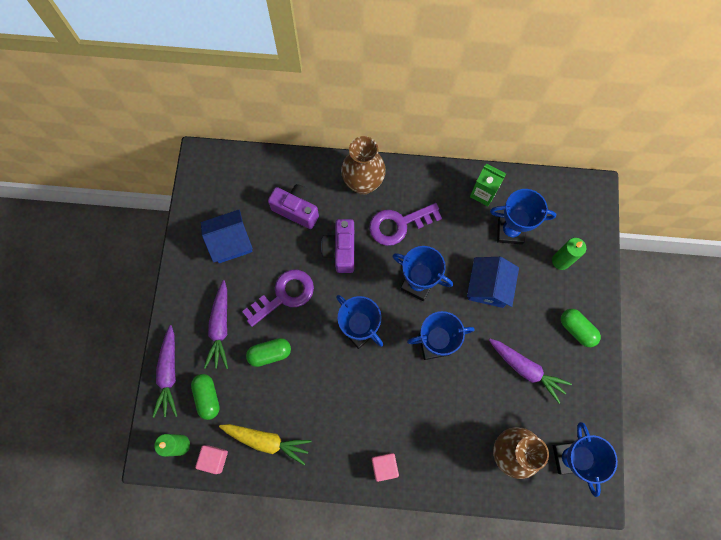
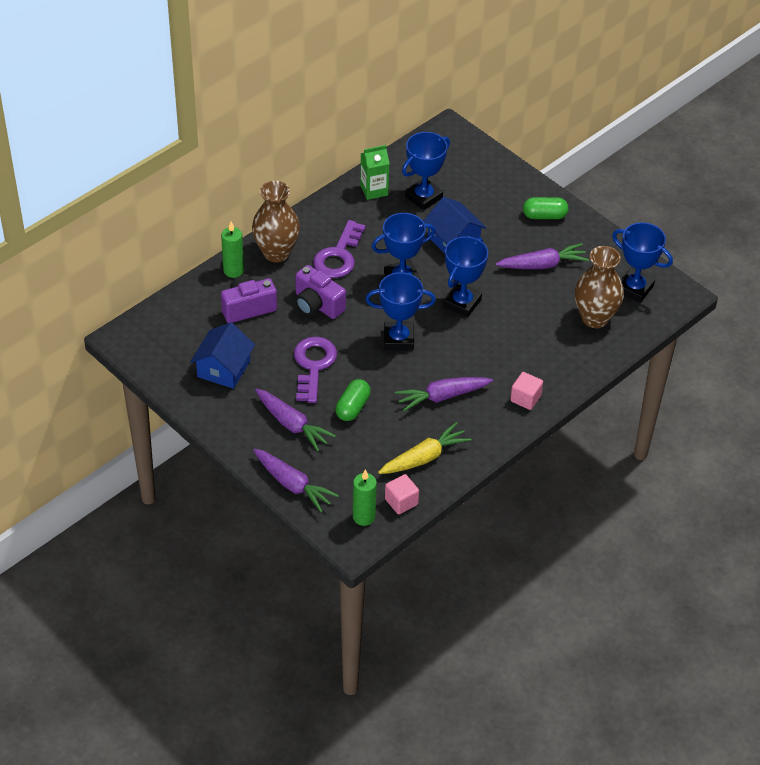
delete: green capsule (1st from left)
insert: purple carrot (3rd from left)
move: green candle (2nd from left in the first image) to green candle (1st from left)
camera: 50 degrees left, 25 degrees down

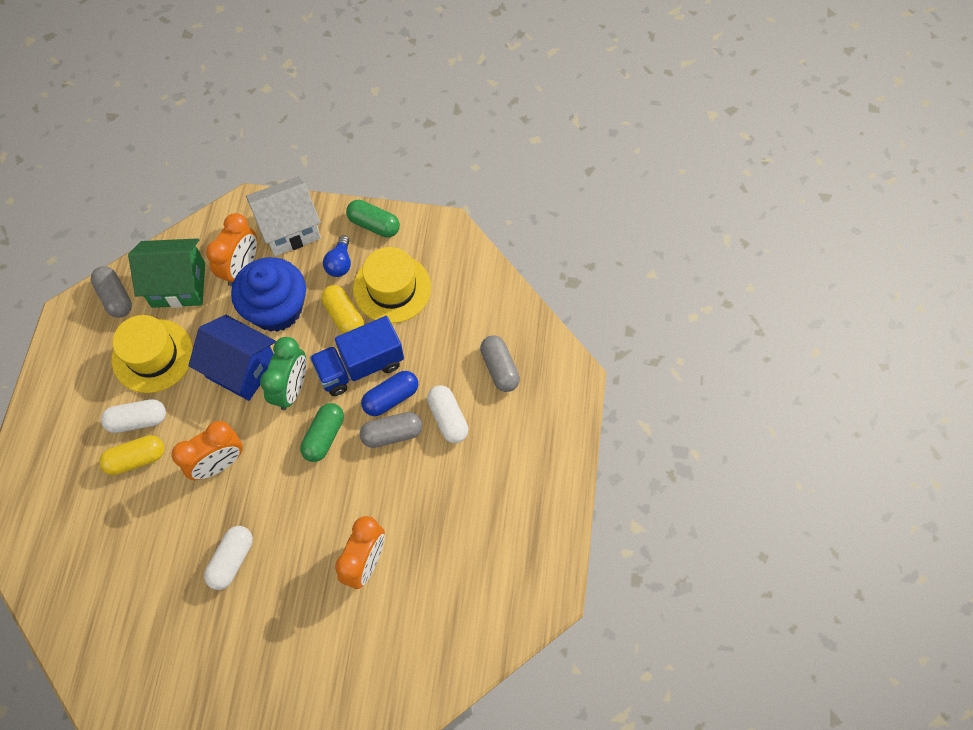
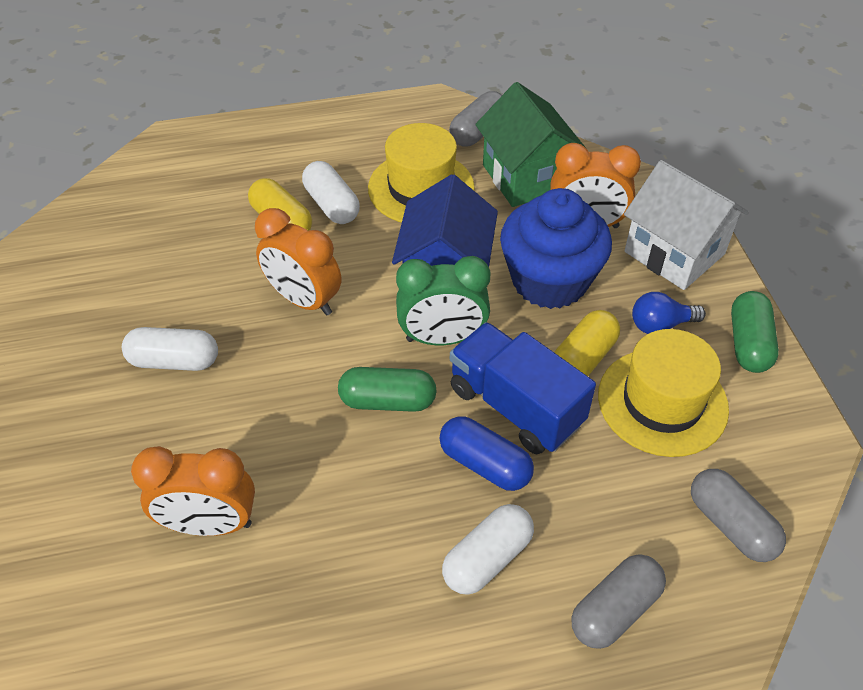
move: grey capsule (2nd from left in the first image) to grey capsule (3rd from left)
camera: 70 degrees right, 15 degrees down

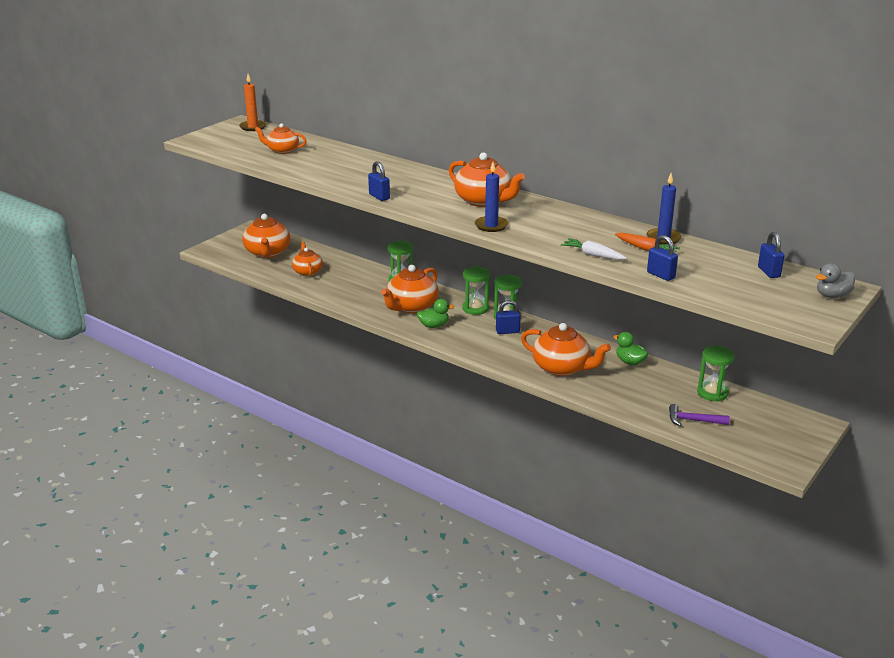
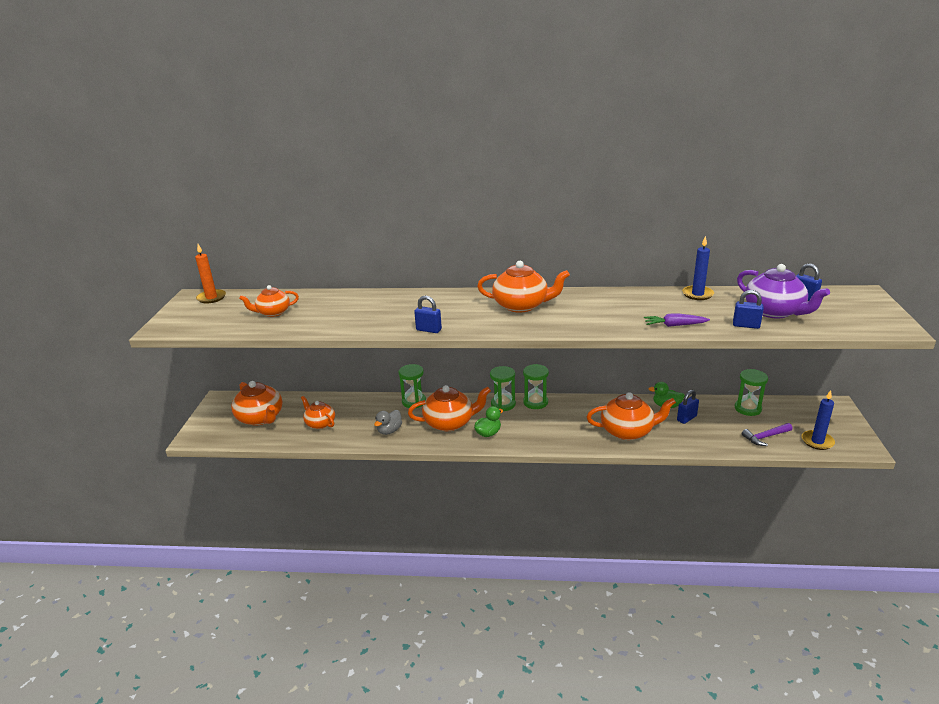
delete: orange carrot
insert: purple teapot
move: grey duck; blue padlock (2nd from left); blue candle (1st from left in the first image) to blue candle (2nd from left)
recolor: white carrot to purple carrot
rotate: orange teapot (4th from left) 105 degrees counterclockwise
camera: 30 degrees left, 0 degrees up

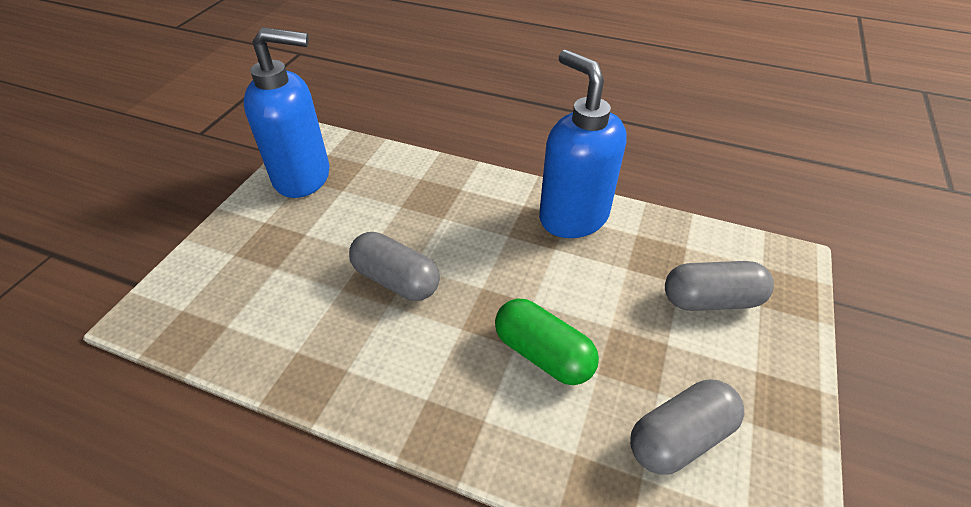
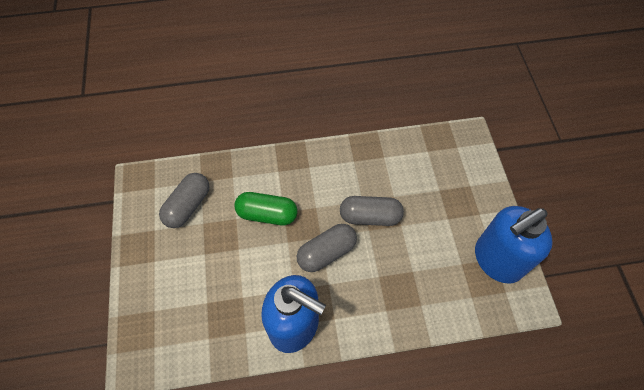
move: grey capsule (3rd from left in the first image) to grey capsule (2nd from left)
camera: 150 degrees right, 15 degrees up

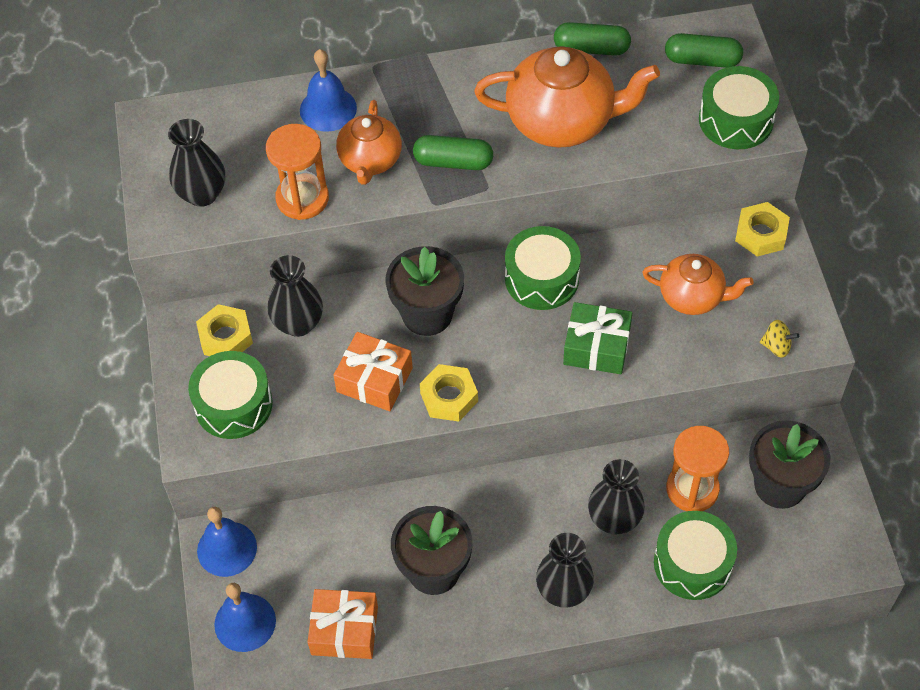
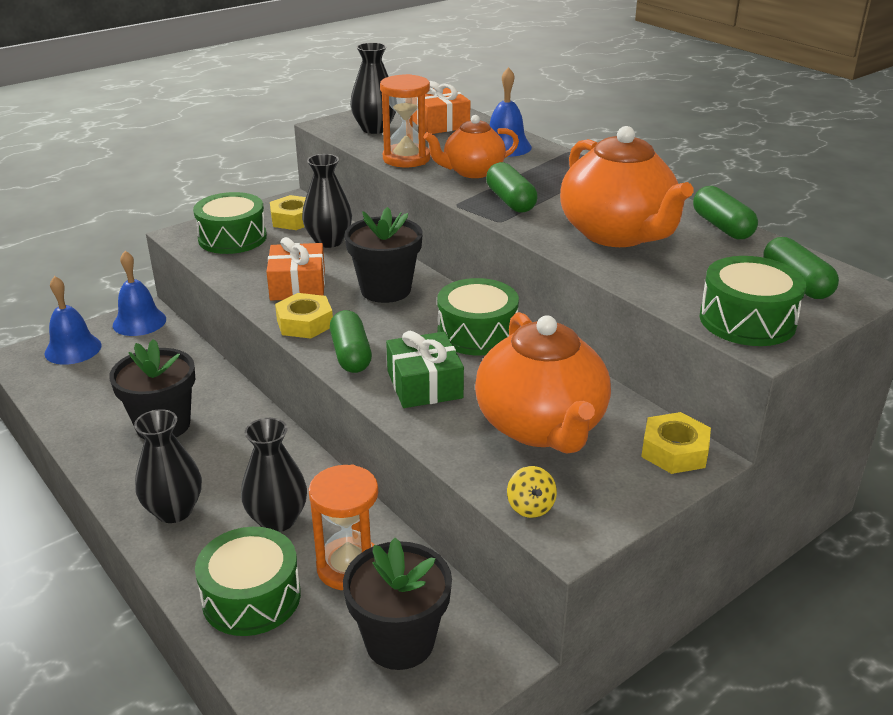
insert: green capsule (1st from left)
move: orange gift (1st from left in the first image) to orange gift (2nd from left)
resize: orange teapot (3rd from left in the first image) x1.67
camera: 60 degrees right, 25 degrees down

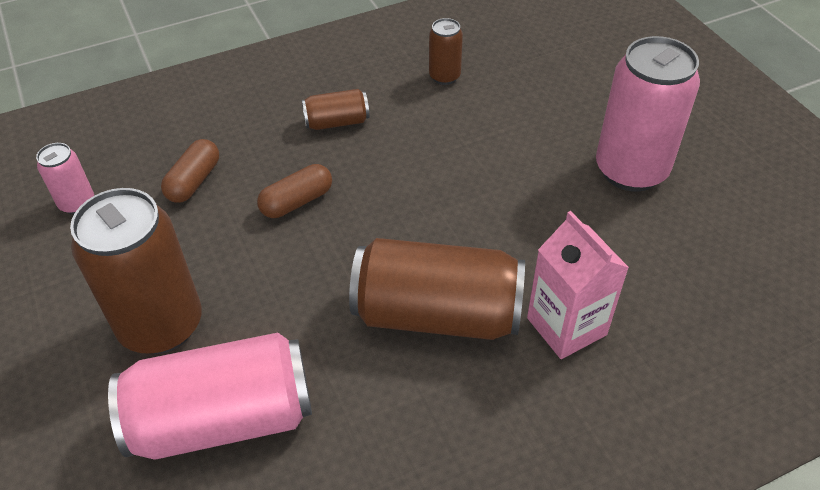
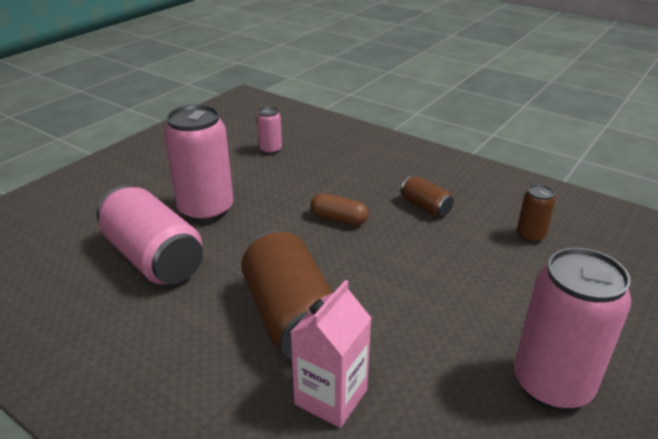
delete: brown capsule (1st from left)
recolor: brown can (1st from left) to pink can (2nd from left)
camera: 60 degrees right, 15 degrees down

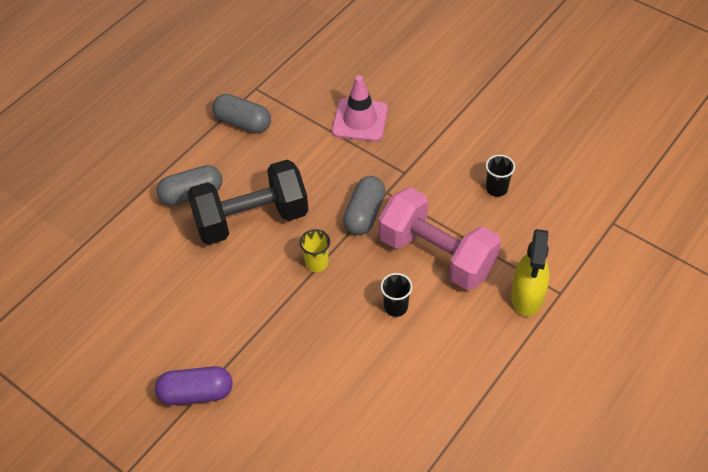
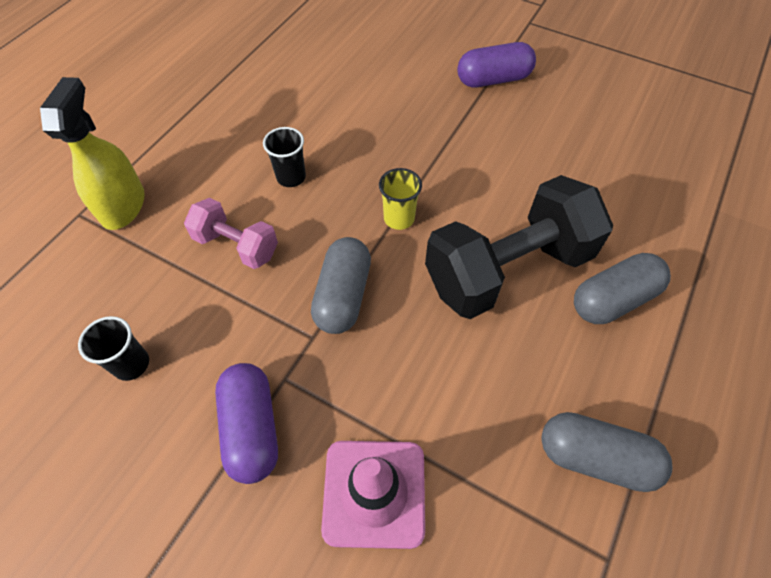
insert: purple capsule (1st from left)
resize: pink dumbbell x0.53
camera: 170 degrees right, 5 degrees up

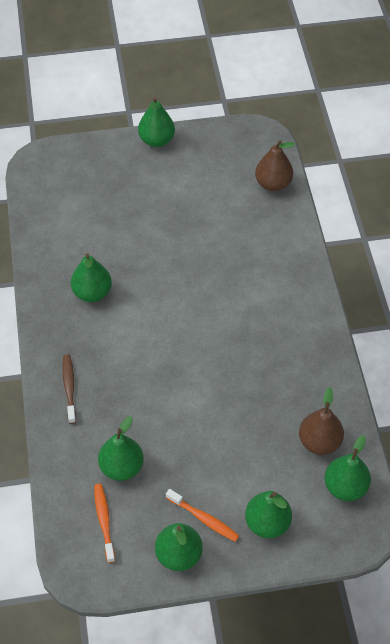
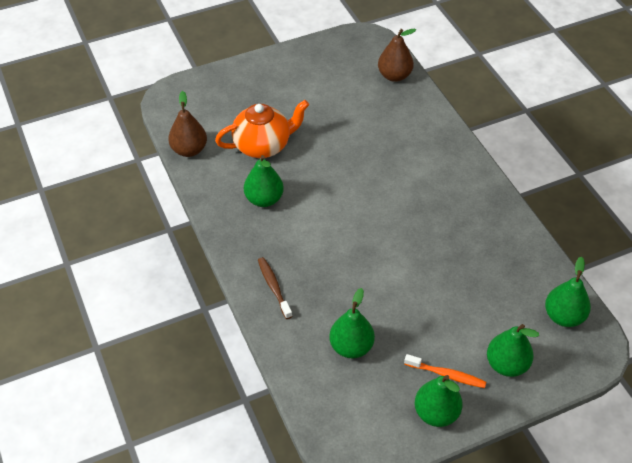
delete: orange toothbrush (1st from left); green pear (3rd from left)
insert: orange teapot
move: brown pear (2nd from left in the first image) to brown pear (1st from left)
camera: 15 degrees left, 5 degrees down

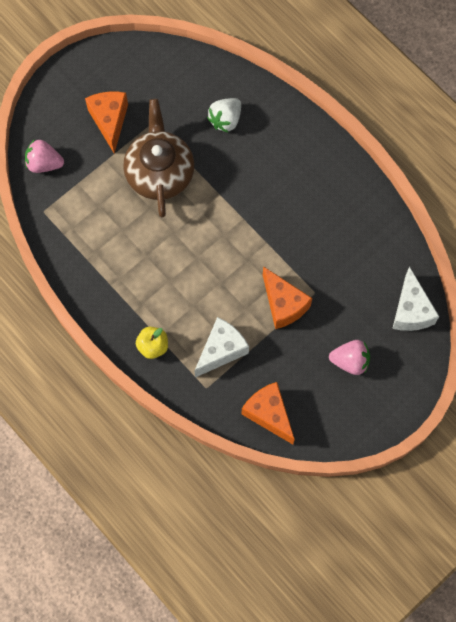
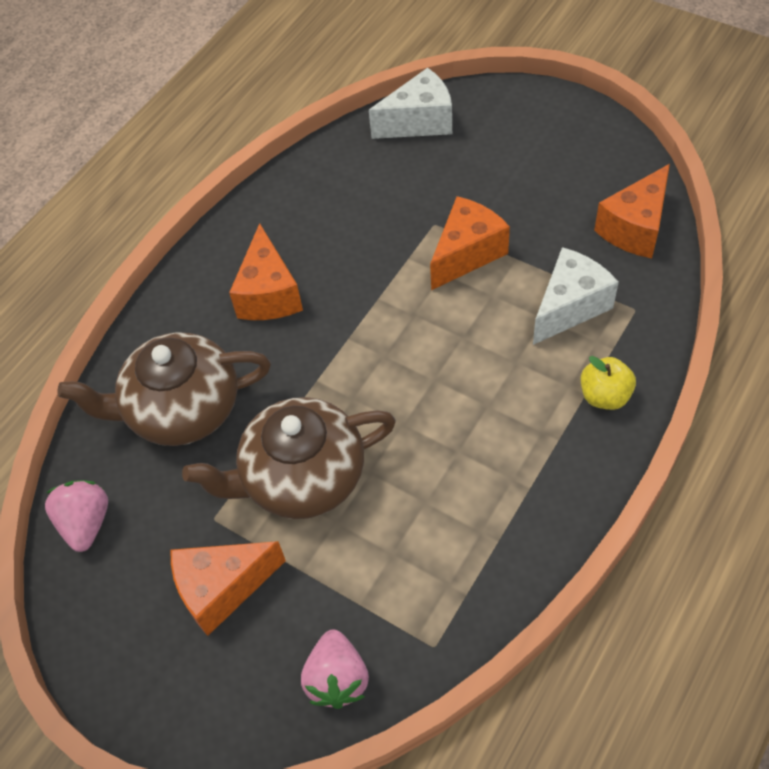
insert: orange cheese (2nd from left)
move: pink strawberry (2nd from left in the first image) to pink strawberry (1st from left)
replace: white strawberry to brown teapot (1st from left)
rotate: white cheese (1st from left in the first image) 105 degrees clockwise
camera: 100 degrees left, 15 degrees down

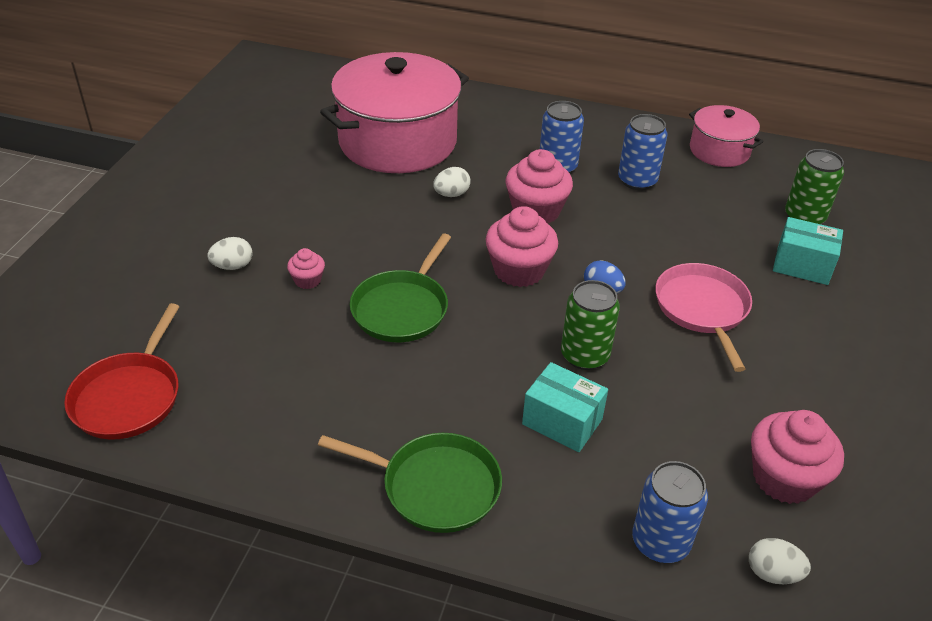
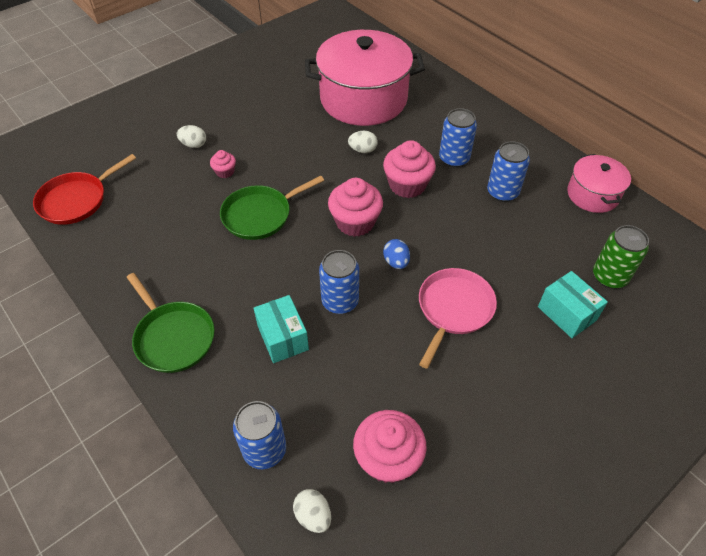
recolor: green can (1st from left) to blue can (2nd from left)
camera: 35 degrees right, 10 degrees up

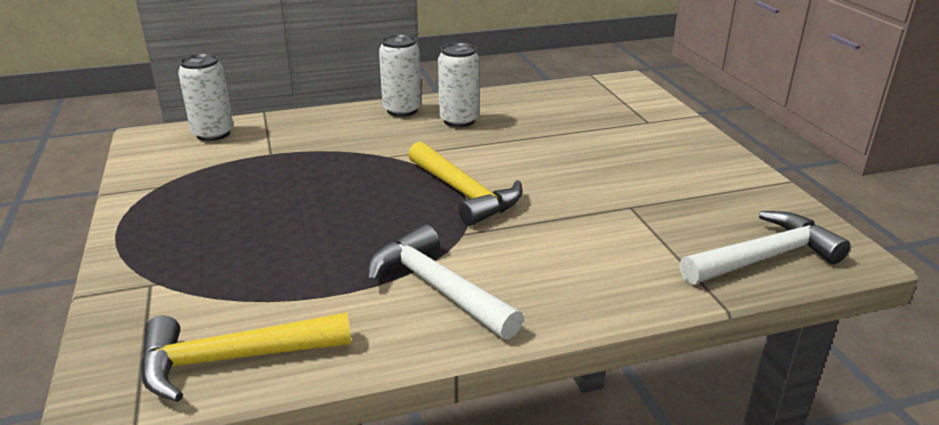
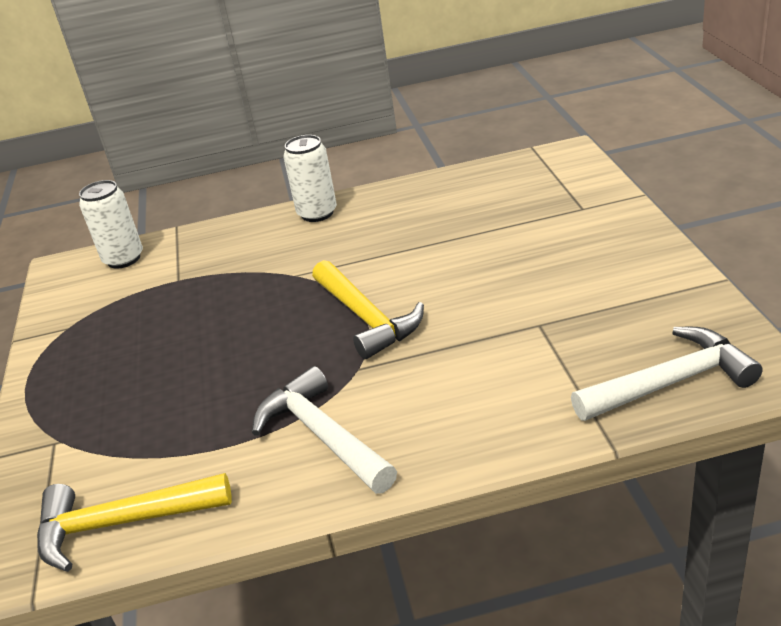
delete: white can (3rd from left)
camera: 10 degrees right, 5 degrees up

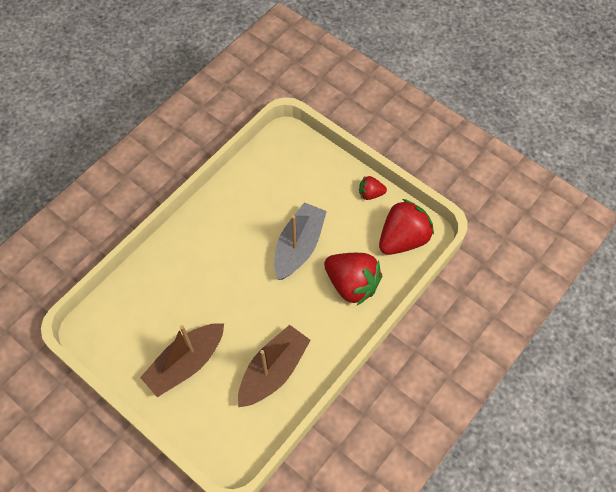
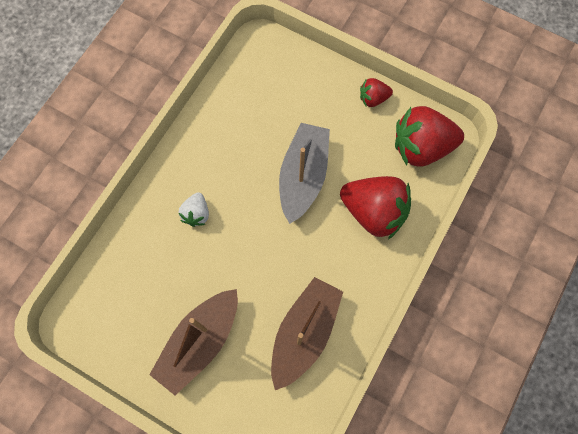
insert: white strawberry
rotate: red strawberry (3rd from left) 135 degrees counterclockwise
camera: 10 degrees left, 10 degrees up

